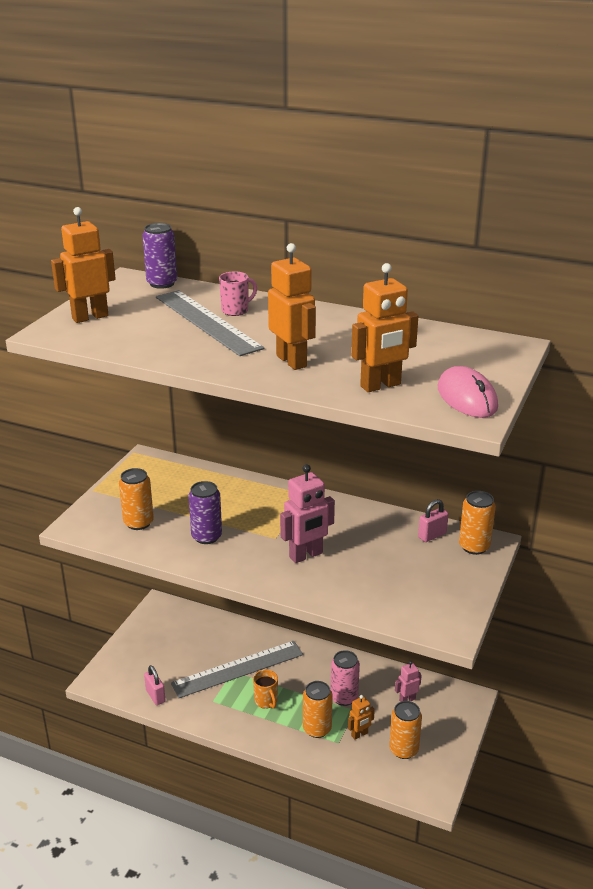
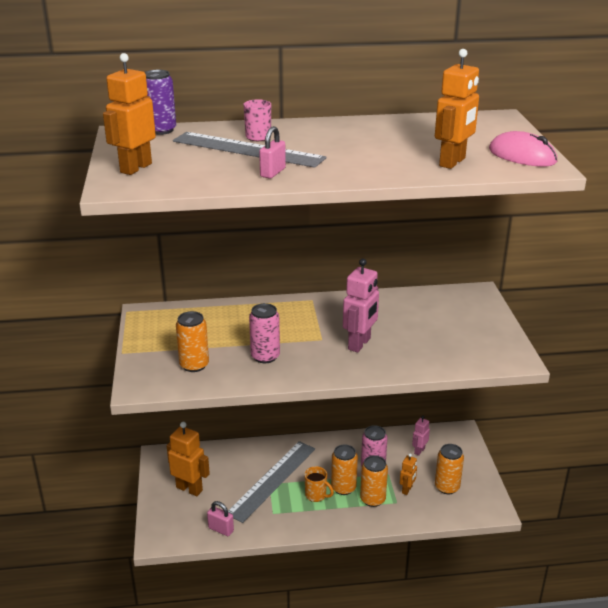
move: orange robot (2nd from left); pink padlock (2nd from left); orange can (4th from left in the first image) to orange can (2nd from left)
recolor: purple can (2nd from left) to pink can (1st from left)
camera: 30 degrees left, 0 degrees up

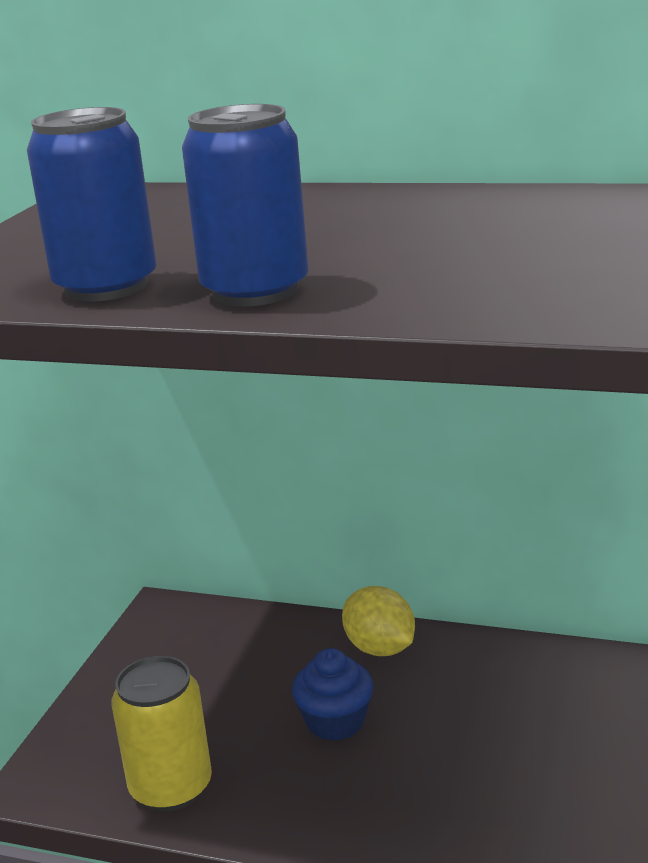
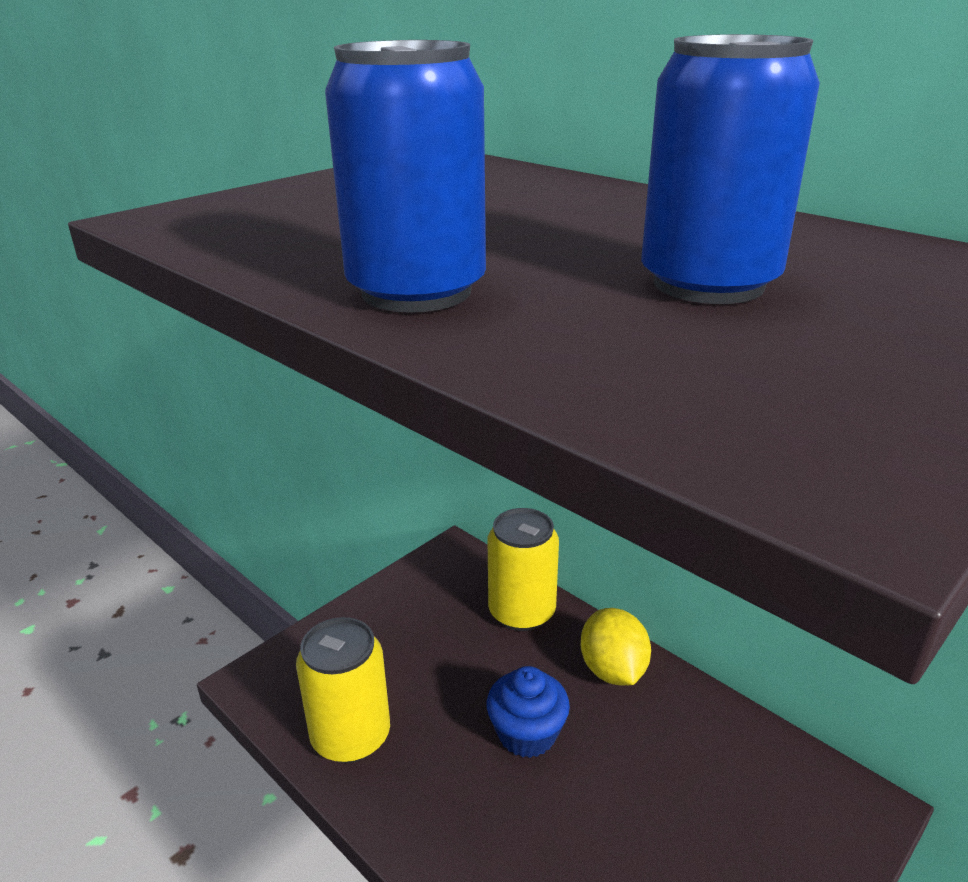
insert: yellow can (2nd from left)
move: blue can (1st from left in the first image) to blue can (2nd from left)
camera: 25 degrees right, 5 degrees up

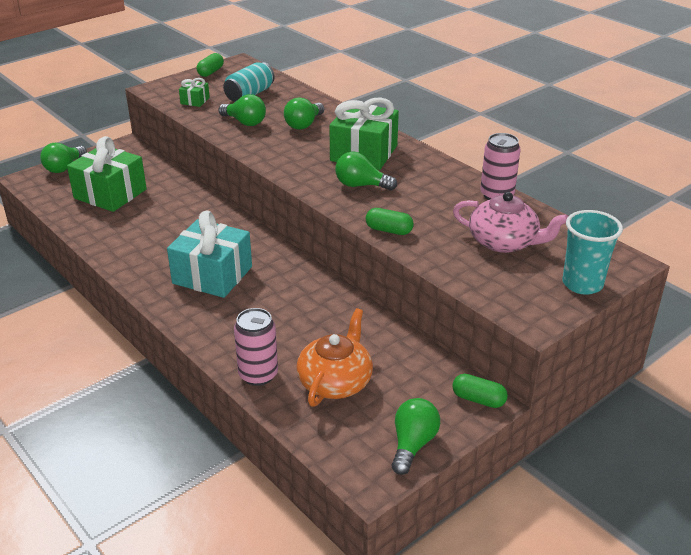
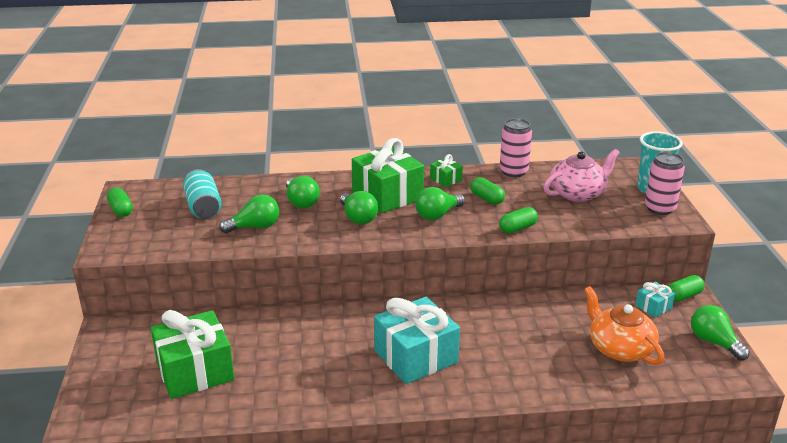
insert: green capsule (2nd from left); turquoise gift (2nd from left)
move: green light bulb (1st from left in the first image) to green light bulb (3rd from left); green gift (2nd from left in the first image) to green gift (3rd from left); pink can (1st from left in the first image) to pink can (2nd from left)
camera: 55 degrees left, 5 degrees down

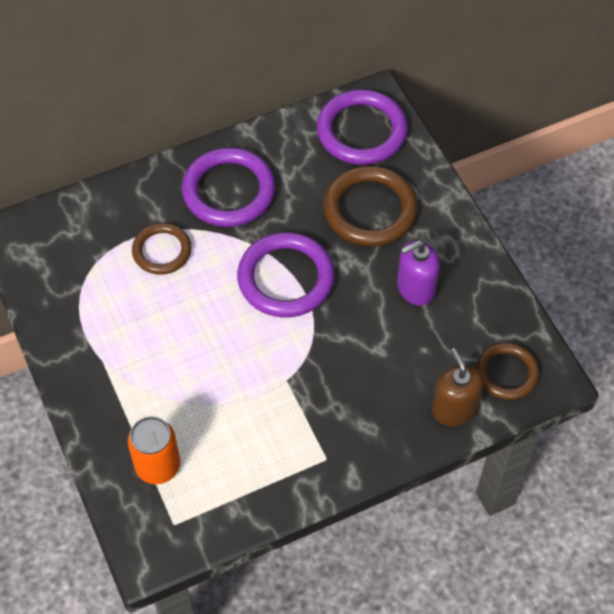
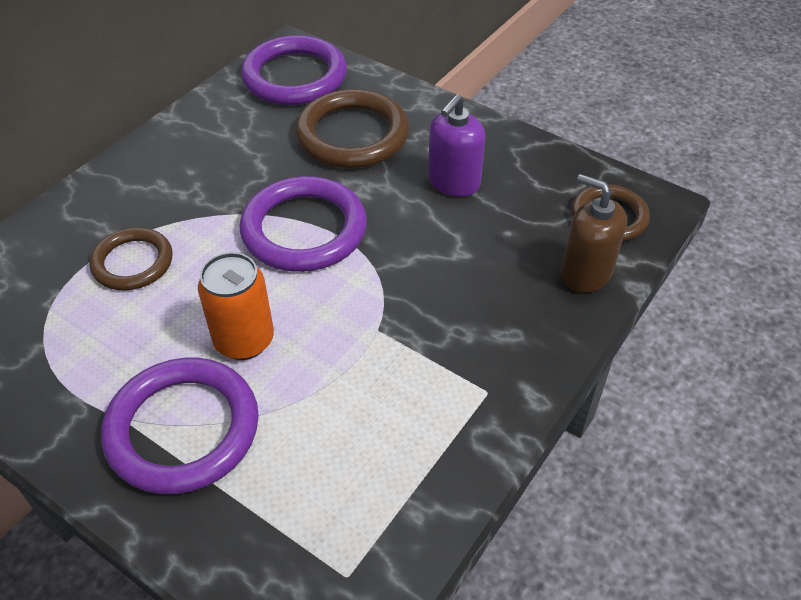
move: purple ring (1st from left); orange can
camera: 30 degrees left, 10 degrees down

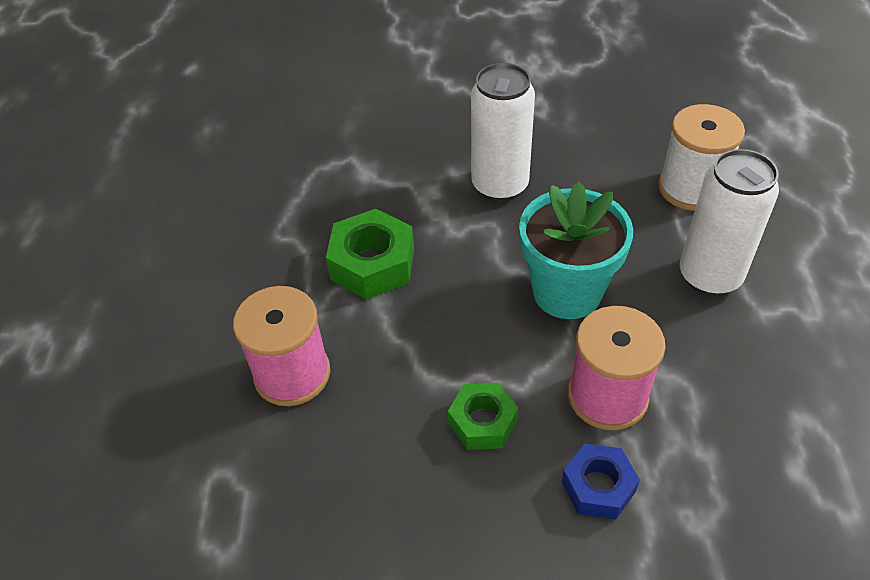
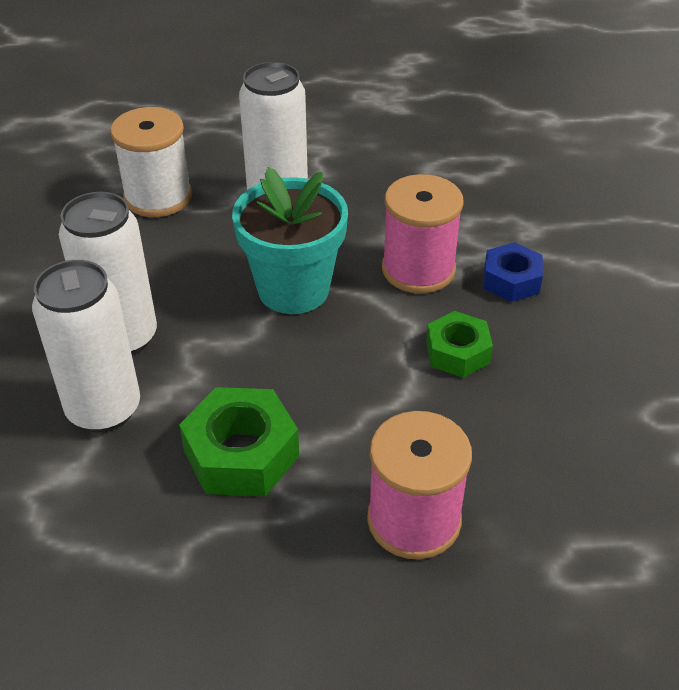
insert: white can (1st from left)
camera: 95 degrees left, 5 degrees down

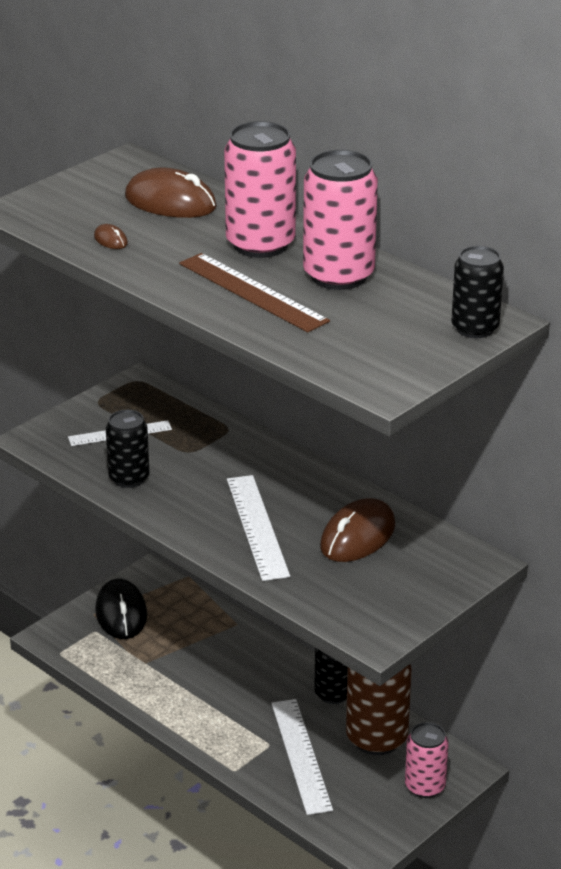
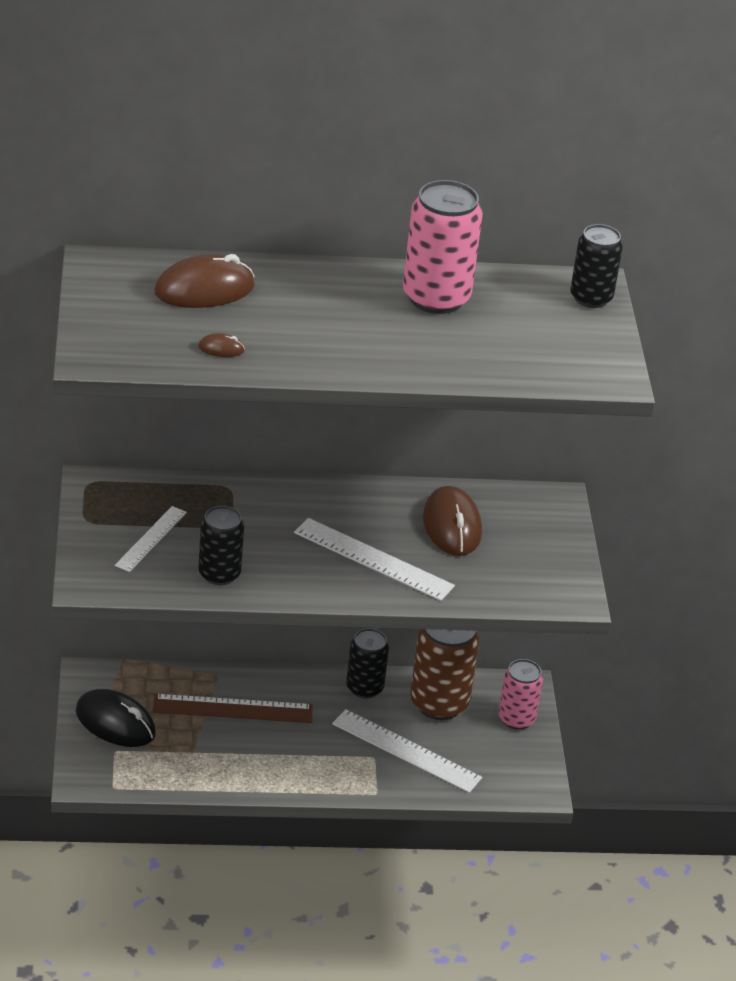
delete: pink can (1st from left)
move: brown ruler
camera: 50 degrees left, 5 degrees up

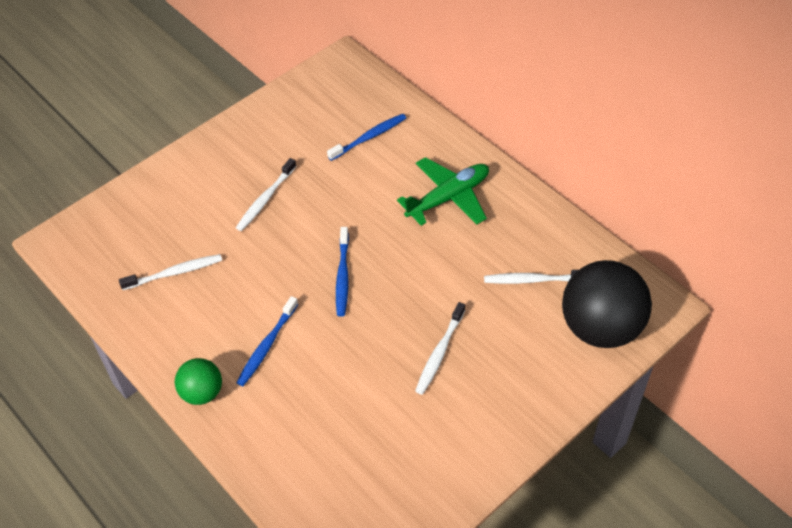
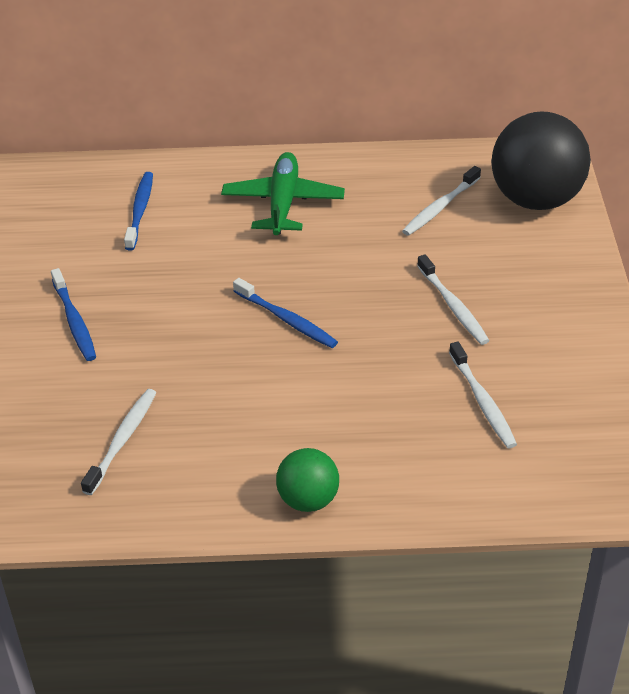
move: blue toothbrush (1st from left); white toothbrush (2nd from left in the first image) to white toothbrush (4th from left)
camera: 50 degrees left, 10 degrees down

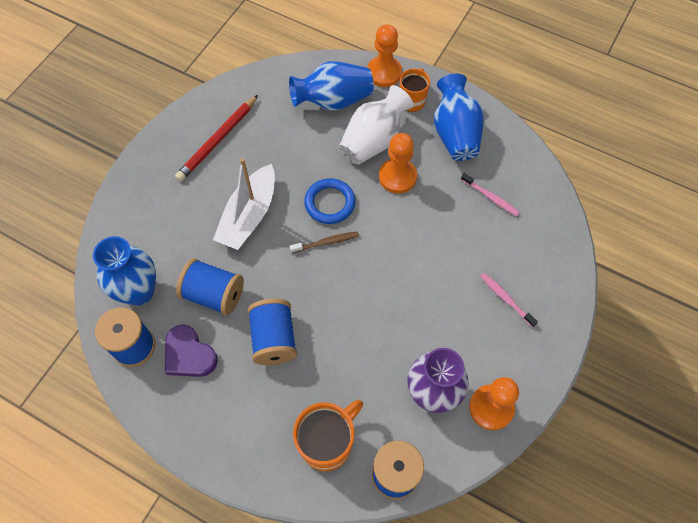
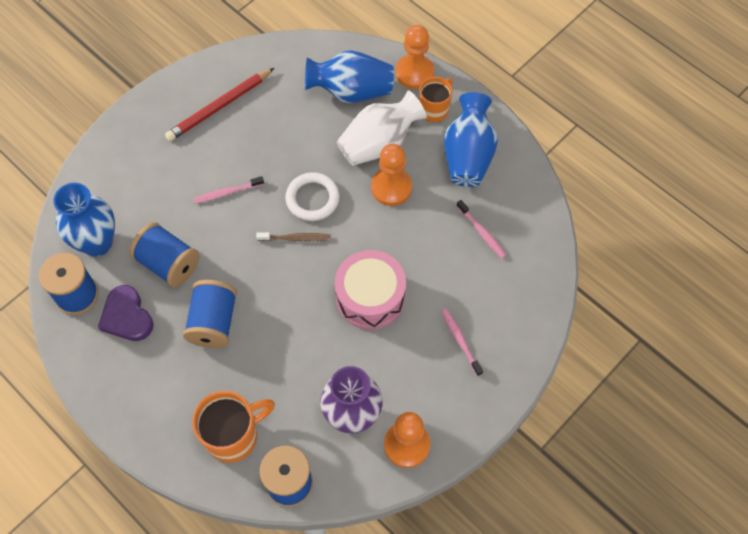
insert: pink drum
replace: white boat to pink toothbrush (1st from left)
recolor: blue ring to white ring
camera: 15 degrees right, 0 degrees up

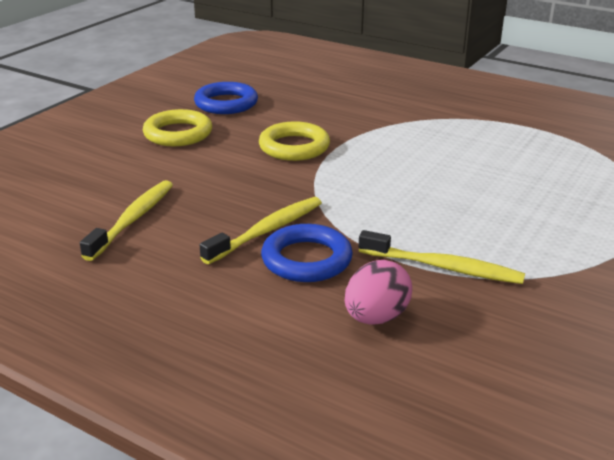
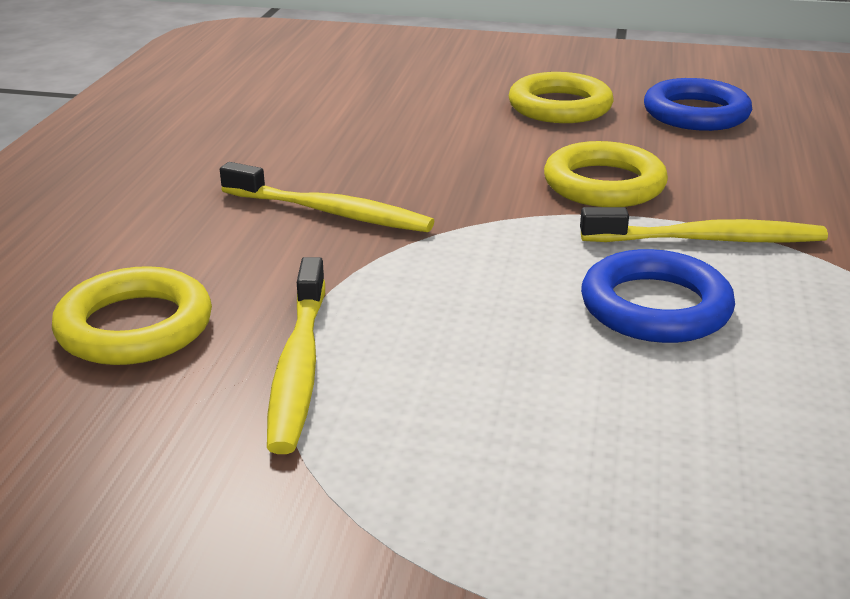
move: yellow toothbrush (1st from left in the first image) to yellow toothbrush (3rd from left); blue ring (2nd from left in the first image) to blue ring (1st from left)
replace: pink egg to yellow ring (1st from left)
camera: 70 degrees right, 0 degrees up

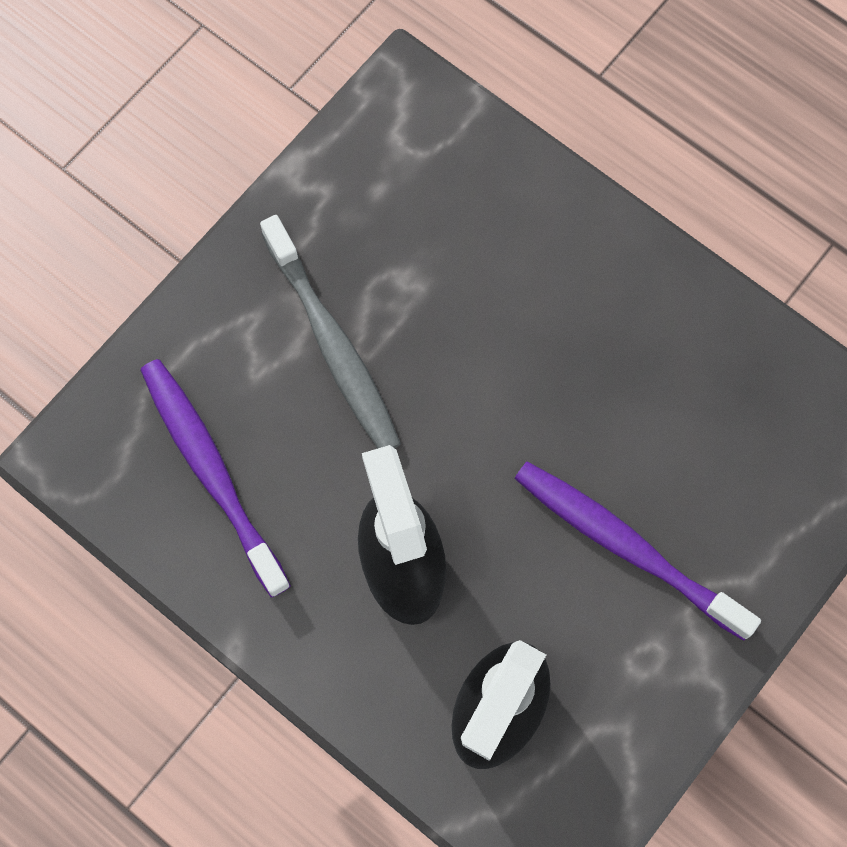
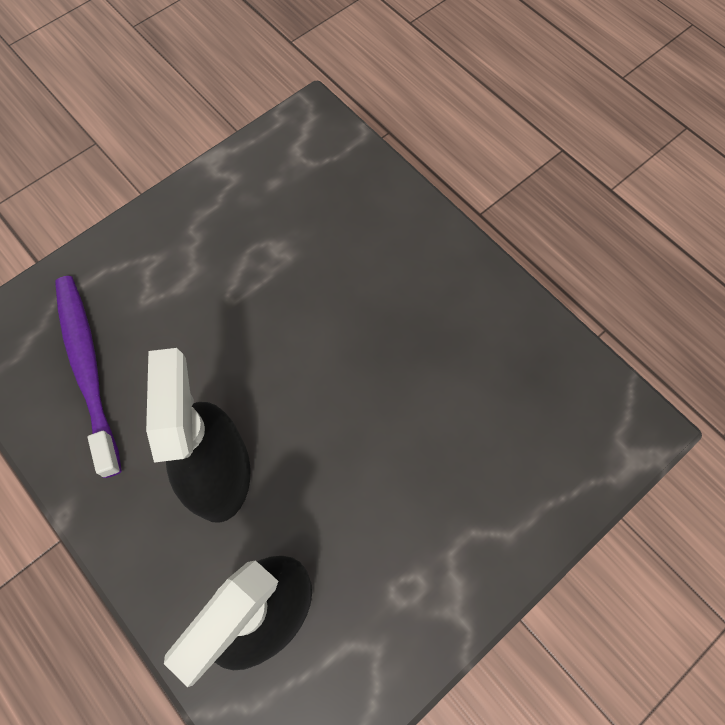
delete: grey toothbrush; purple toothbrush (2nd from left)
camera: 10 degrees right, 5 degrees down

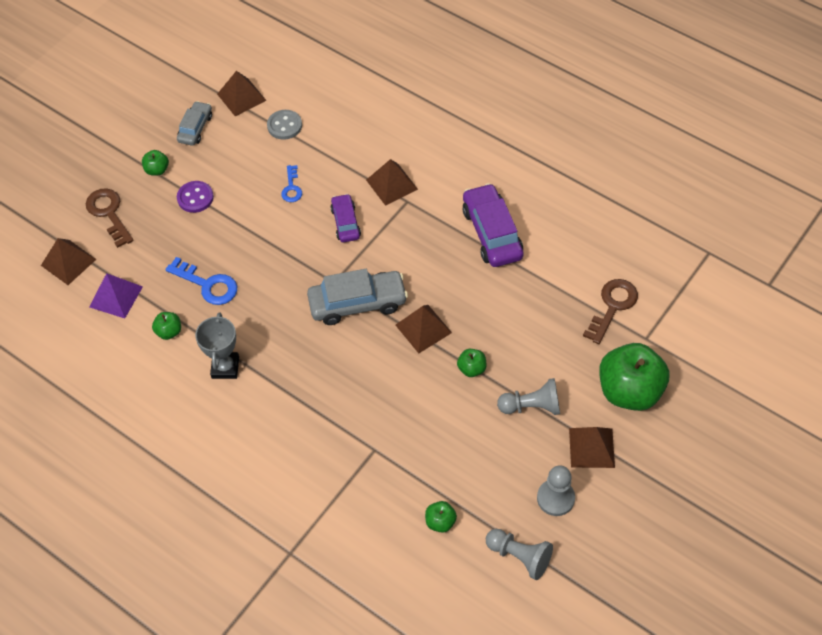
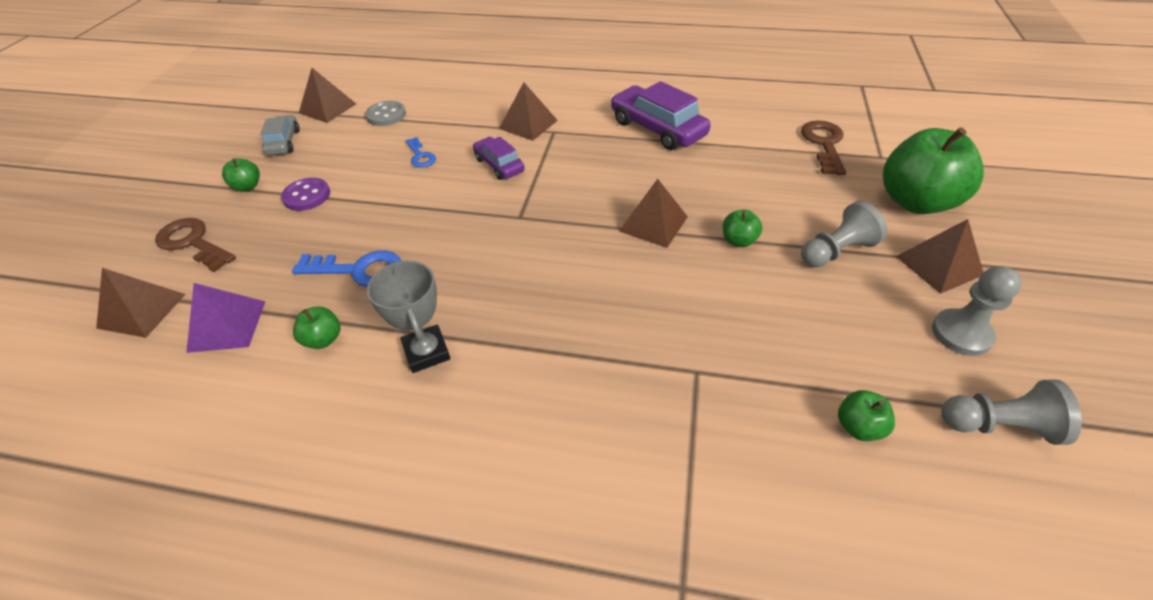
delete: grey car (2nd from left)
camera: 25 degrees left, 10 degrees down

